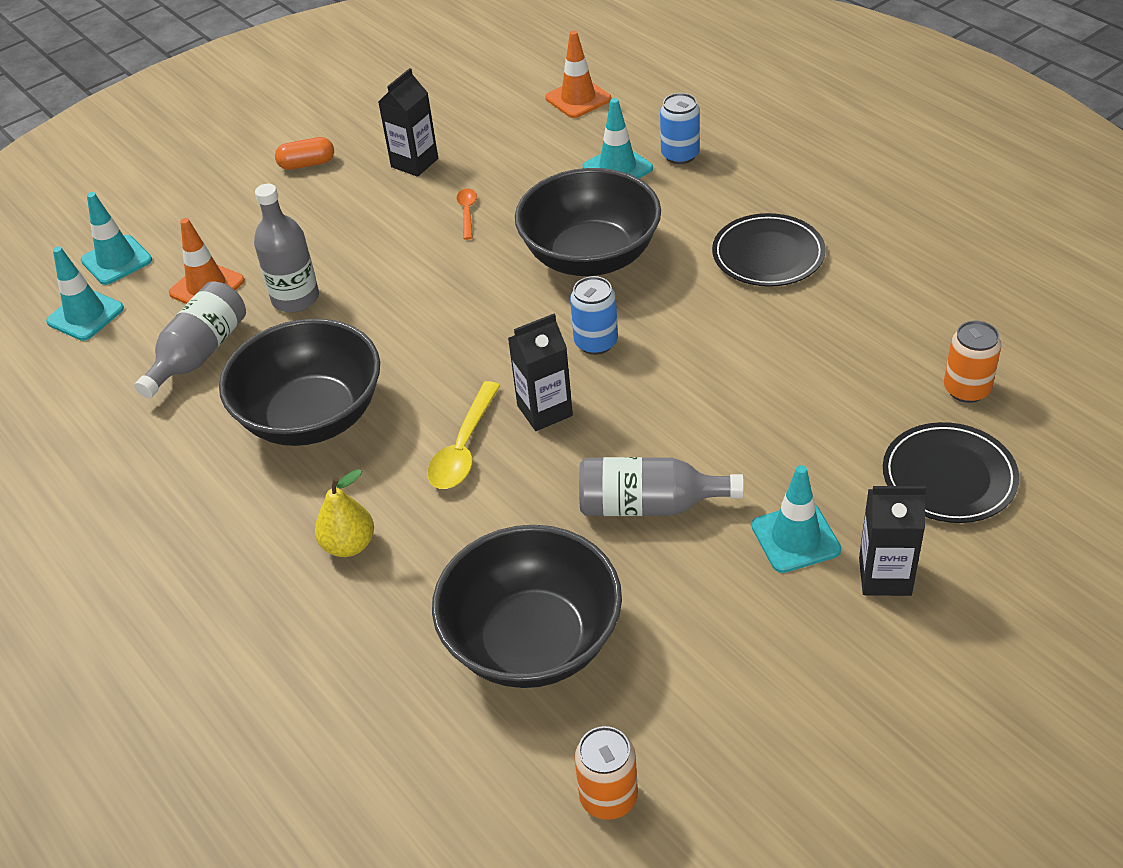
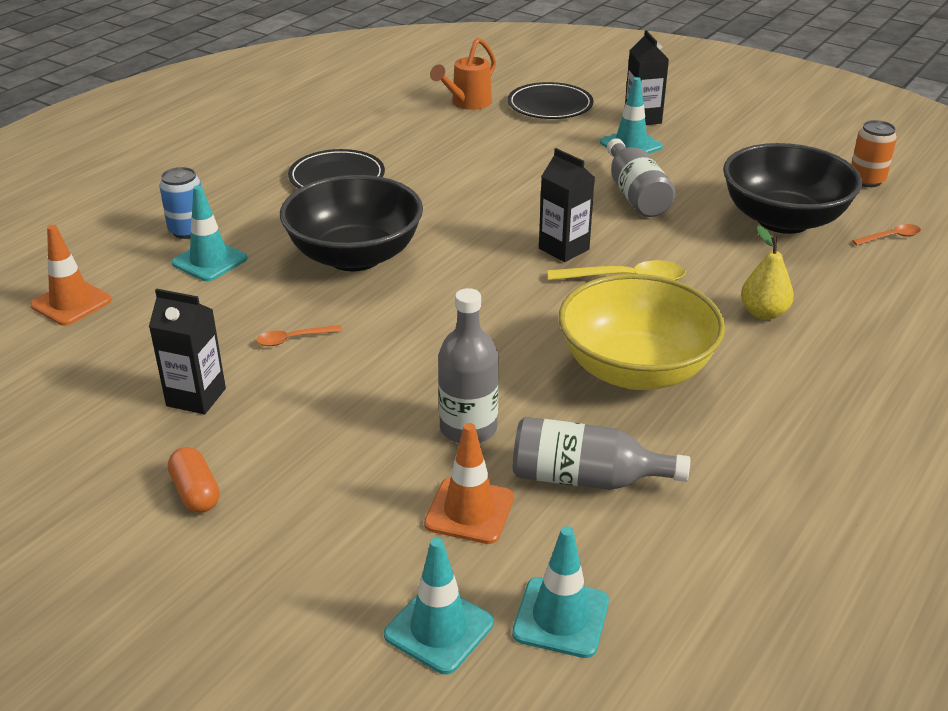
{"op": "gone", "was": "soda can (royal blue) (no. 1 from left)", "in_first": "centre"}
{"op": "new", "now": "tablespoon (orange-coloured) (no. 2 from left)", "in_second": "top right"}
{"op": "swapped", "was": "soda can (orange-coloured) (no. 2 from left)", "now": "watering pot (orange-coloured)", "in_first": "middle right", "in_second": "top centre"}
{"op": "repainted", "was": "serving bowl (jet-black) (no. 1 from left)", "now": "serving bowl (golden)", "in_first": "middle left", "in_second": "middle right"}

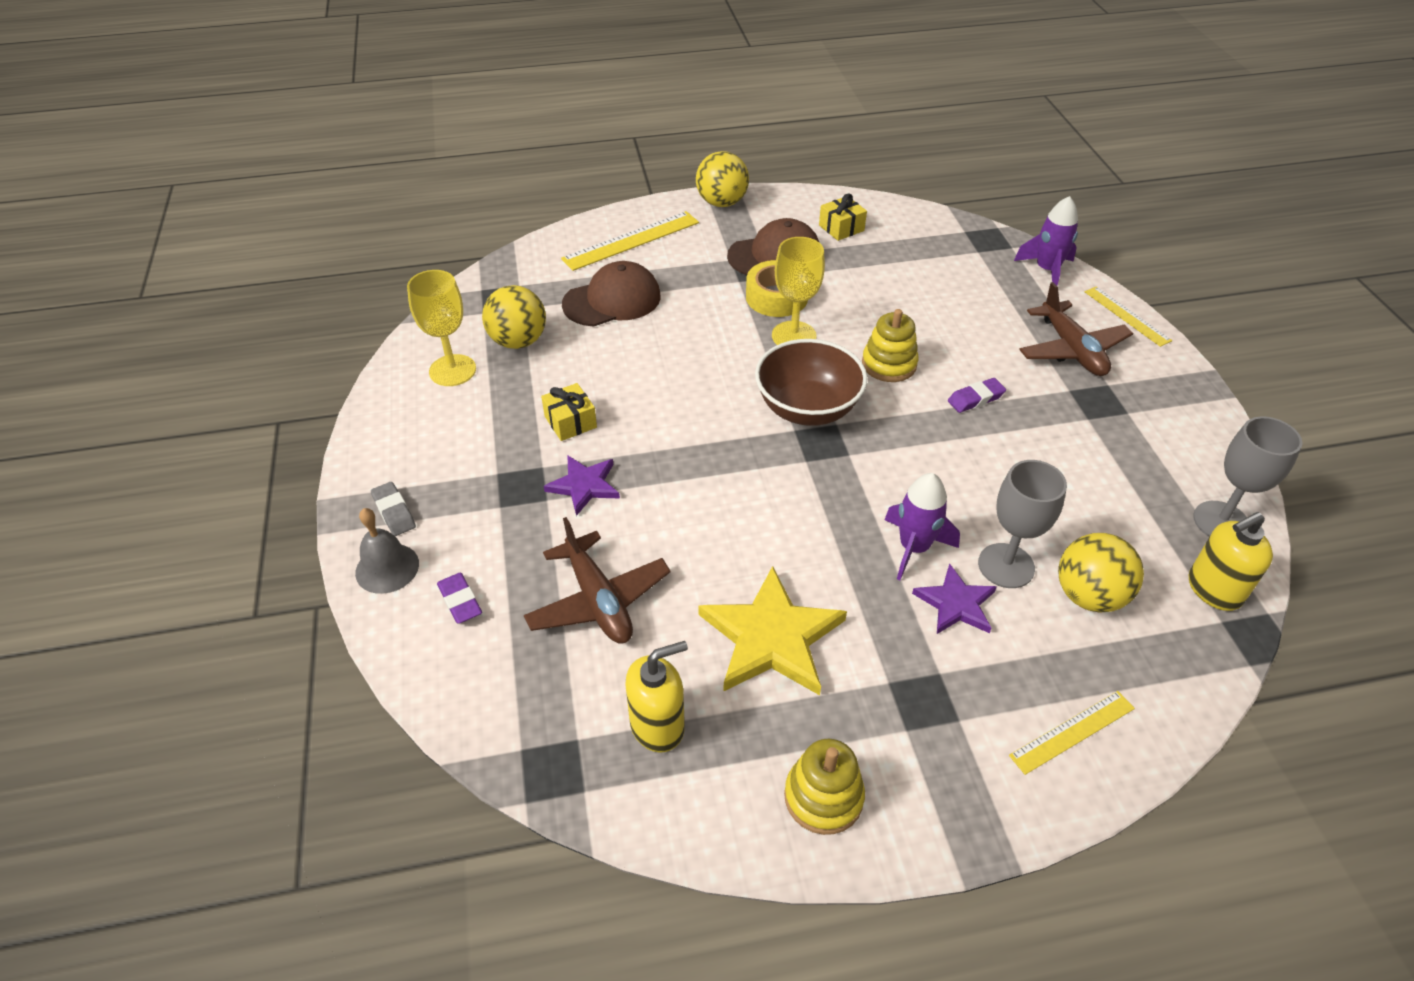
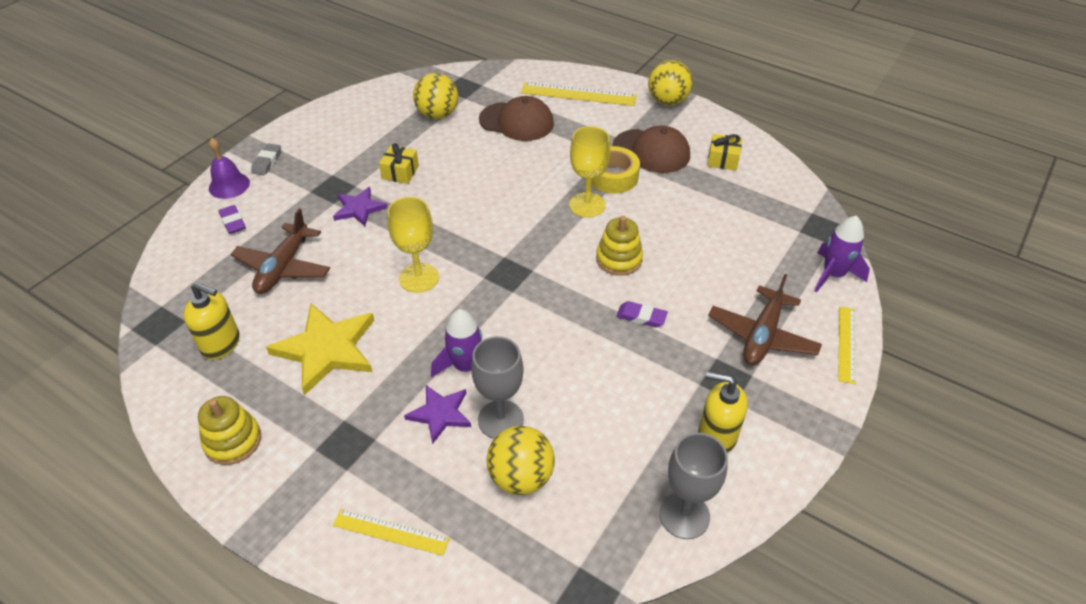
{"op": "gone", "was": "serving bowl (dark brown)", "in_first": "centre"}
{"op": "shifted", "was": "goblet (golden) (no. 1 from left)", "in_first": "middle left", "in_second": "centre"}
{"op": "shifted", "was": "pump bottle (golden) (no. 2 from left)", "in_first": "middle right", "in_second": "bottom centre"}
{"op": "repainted", "was": "bell (grey)", "now": "bell (purple)", "in_first": "middle left", "in_second": "top left"}
{"op": "rotated", "was": "gum eraser (purple) (no. 1 from left)", "in_first": "middle left", "in_second": "middle left", "clockwise": -45}

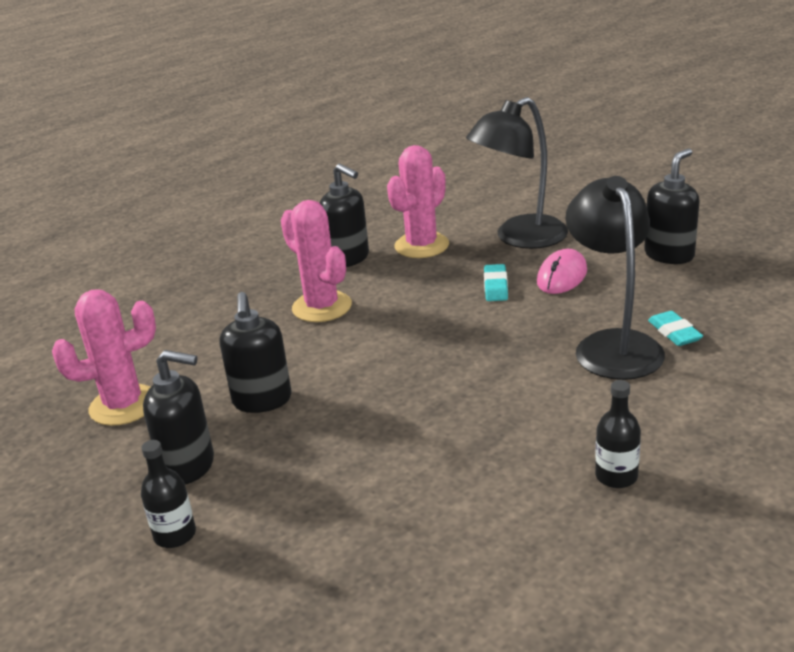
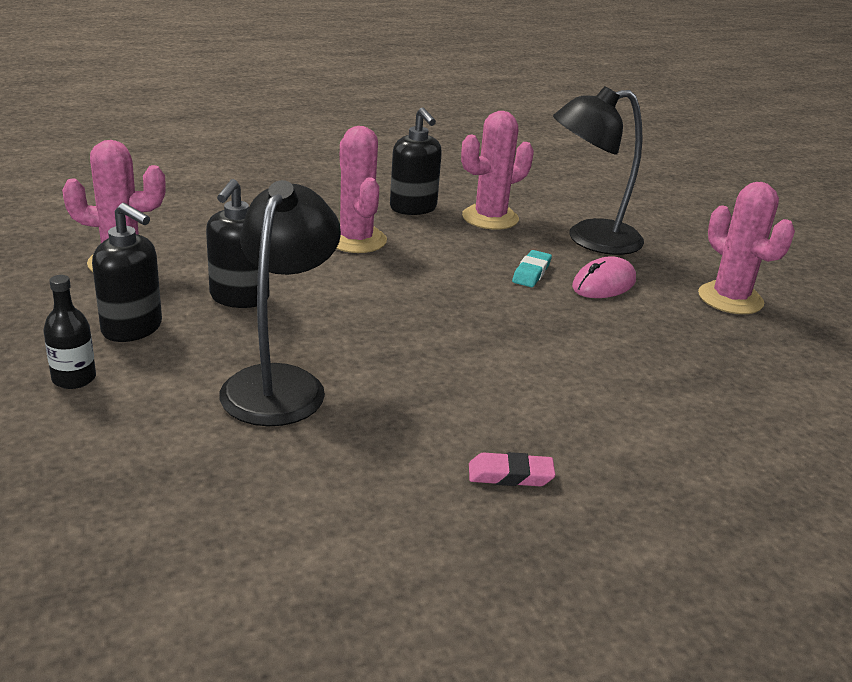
{"op": "gone", "was": "gum eraser (turquoise) (no. 2 from left)", "in_first": "middle right"}
{"op": "shifted", "was": "lamp (jet-black) (no. 2 from left in the first image)", "now": "lamp (jet-black) (no. 1 from left)", "in_first": "middle right", "in_second": "middle left"}
{"op": "swapped", "was": "drink bottle (jet-black) (no. 2 from left)", "now": "gum eraser (rose-pink)", "in_first": "middle right", "in_second": "bottom centre"}
{"op": "swapped", "was": "pump bottle (jet-black) (no. 4 from left)", "now": "prickly plant (rose-pink) (no. 4 from left)", "in_first": "top right", "in_second": "middle right"}

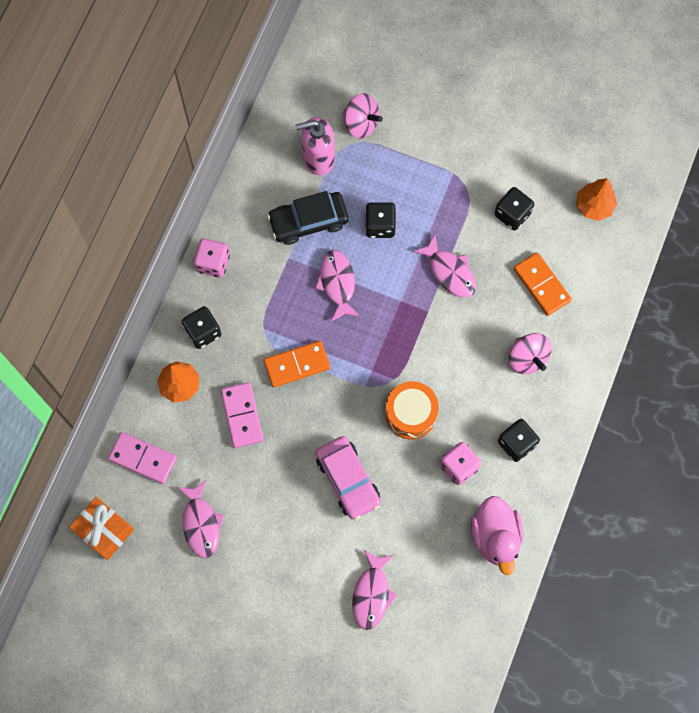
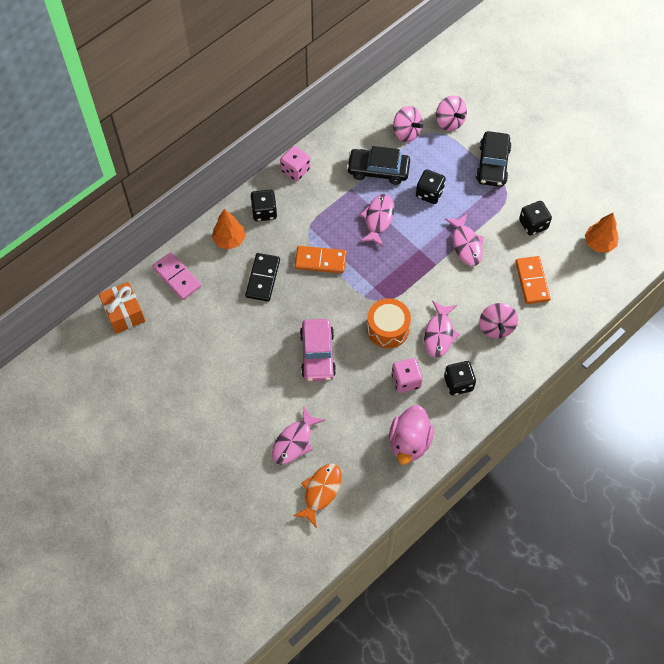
{"op": "new", "now": "fish (orange-coloured)", "in_second": "bottom centre"}
{"op": "new", "now": "toy car (jet-black) (no. 2 from left)", "in_second": "top right"}
{"op": "shifted", "was": "fish (rose-pink) (no. 1 from left in the first image)", "now": "fish (rose-pink) (no. 3 from left)", "in_first": "bottom left", "in_second": "centre"}
{"op": "swapped", "was": "pump bottle (rose-pink)", "now": "toy top (rose-pink) (no. 1 from left)", "in_first": "top centre", "in_second": "top centre"}
{"op": "repainted", "was": "domino (rose-pink) (no. 2 from left)", "now": "domino (jet-black)", "in_first": "centre", "in_second": "centre"}

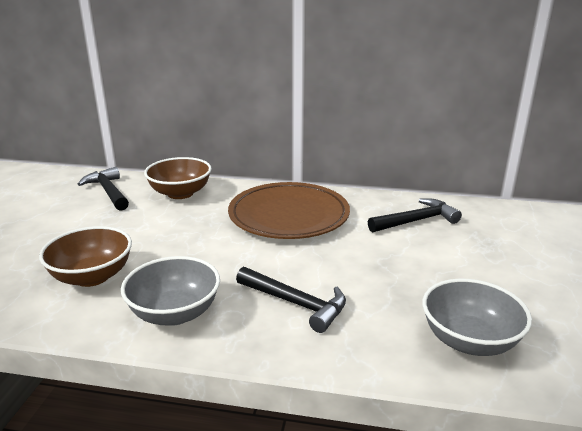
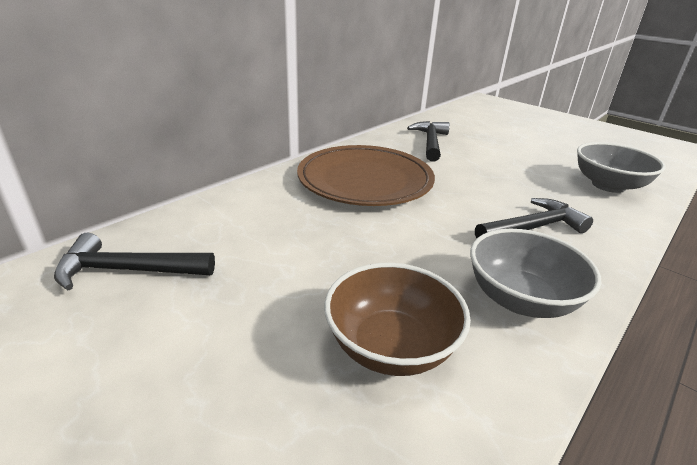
{"op": "gone", "was": "serving bowl (dark brown) (no. 2 from left)", "in_first": "middle left"}

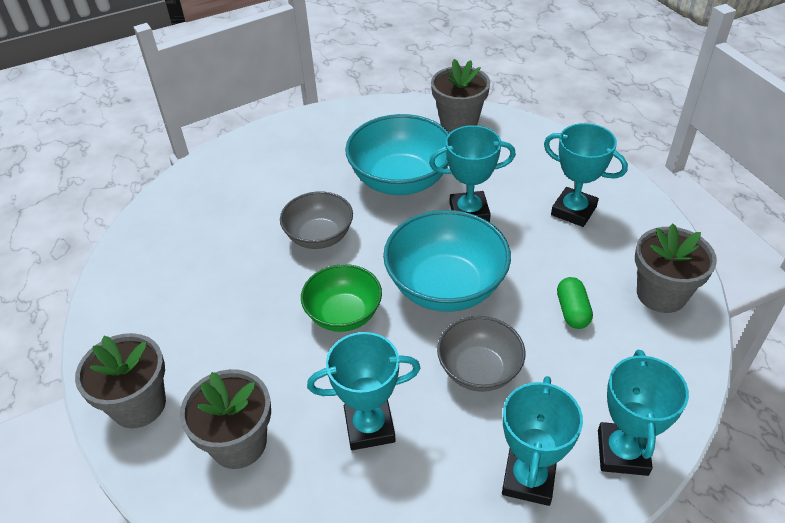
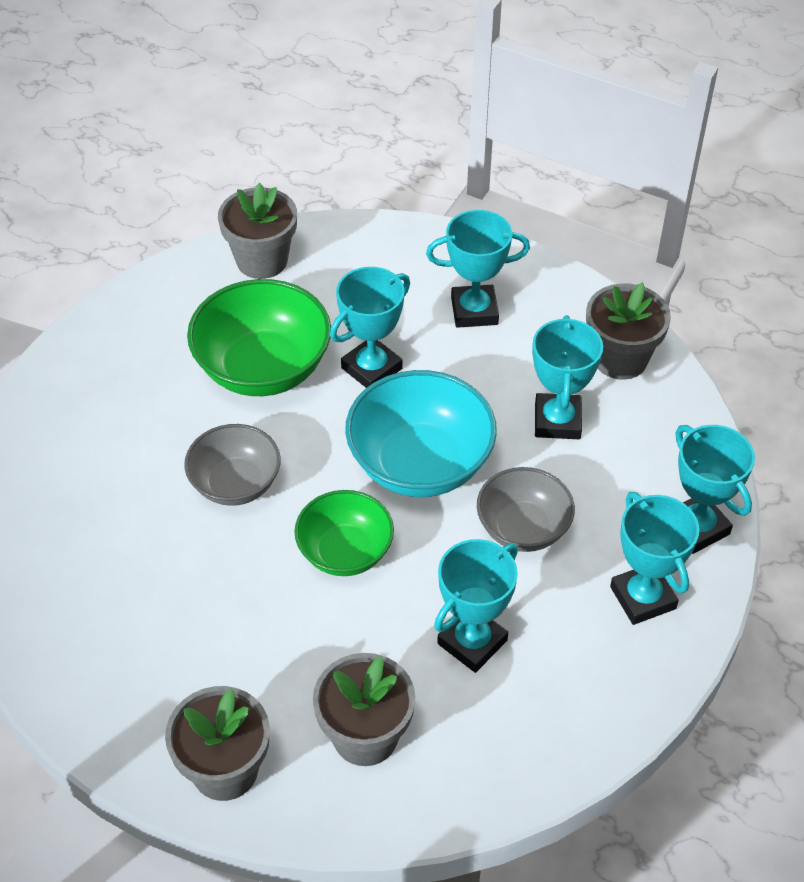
{"op": "swapped", "was": "pill shape (leaf-green)", "now": "award cup (turquoise) (no. 4 from left)", "in_first": "middle right", "in_second": "middle right"}
{"op": "repainted", "was": "serving bowl (turquoise) (no. 1 from left)", "now": "serving bowl (leaf-green) (no. 1 from left)", "in_first": "top centre", "in_second": "middle left"}

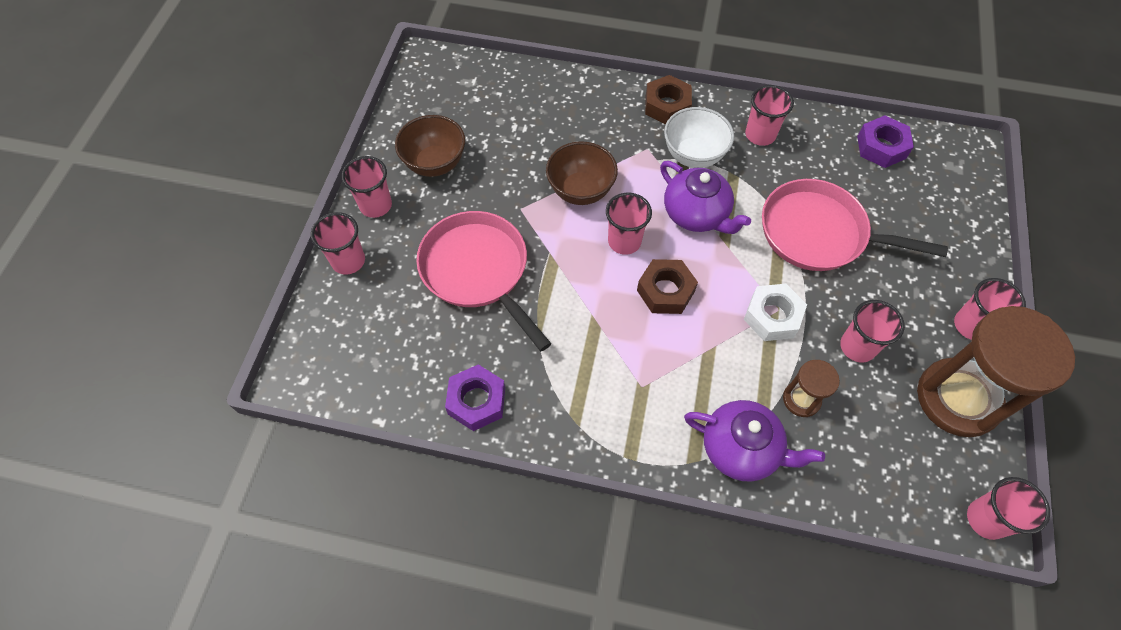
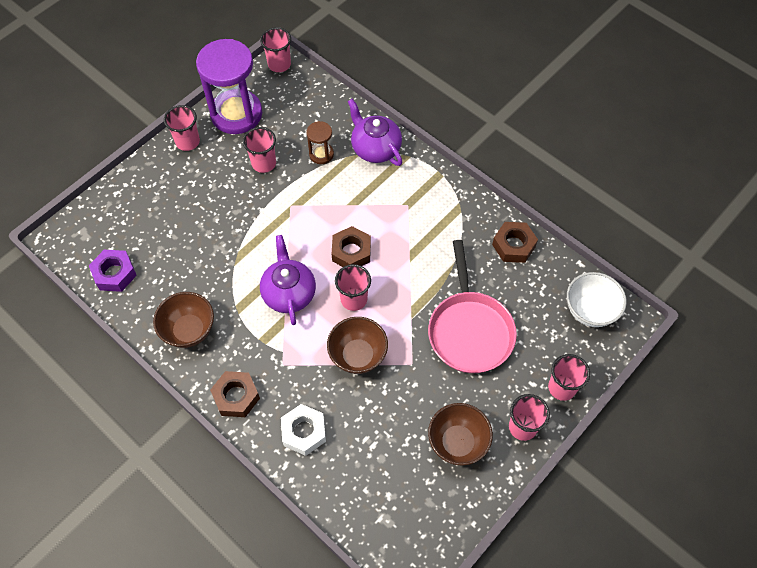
{"op": "gone", "was": "frying pan (rose-pink) (no. 2 from left)", "in_first": "middle right"}
{"op": "shifted", "was": "serving bowl (pure white)", "in_first": "top centre", "in_second": "middle right"}
{"op": "shifted", "was": "nut (pure white)", "in_first": "middle right", "in_second": "bottom centre"}
{"op": "swapped", "was": "cup (rose-pink) (no. 4 from left)", "now": "serving bowl (dark brown) (no. 1 from left)", "in_first": "top right", "in_second": "middle left"}
{"op": "repainted", "was": "nut (purple) (no. 1 from left)", "now": "nut (dark brown) (no. 3 from left)", "in_first": "centre", "in_second": "middle right"}
{"op": "repainted", "was": "sandglass (dark brown) (no. 2 from left)", "now": "sandglass (purple)", "in_first": "middle right", "in_second": "top left"}

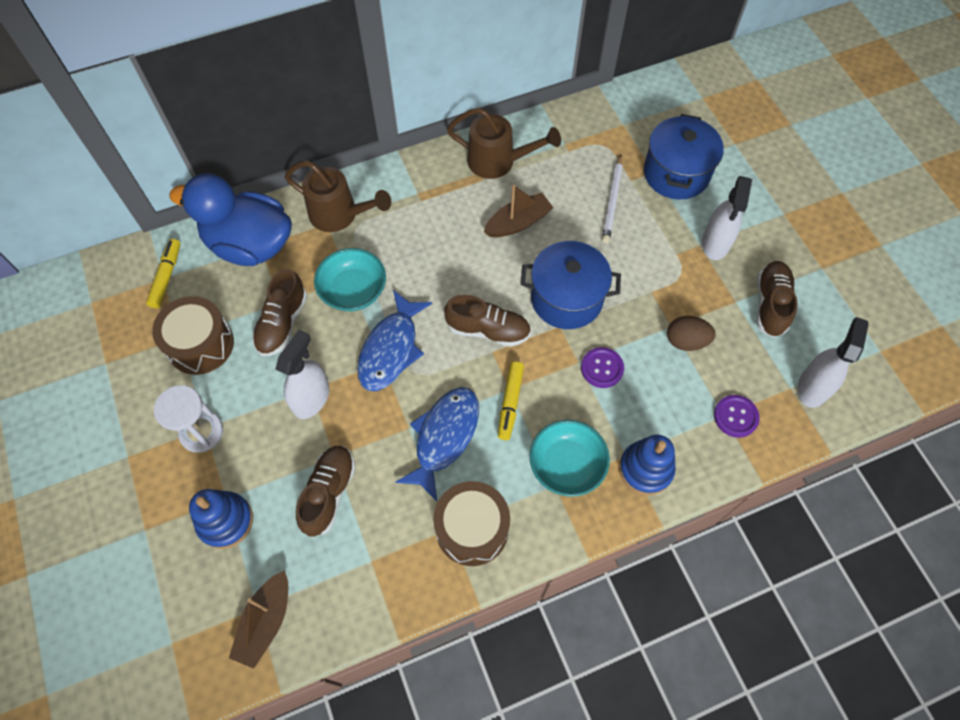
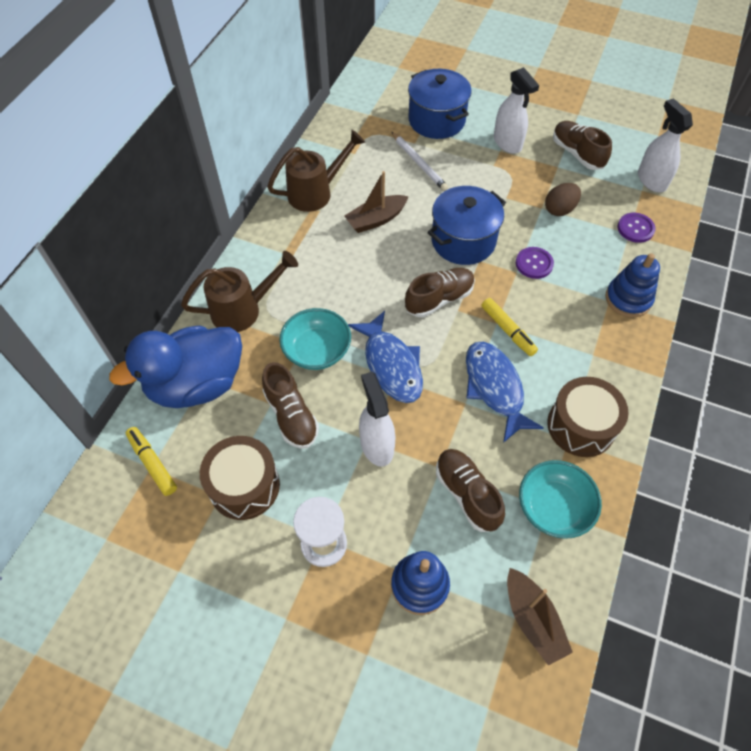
{"op": "shifted", "was": "serving bowl (turquoise) (no. 2 from left)", "in_first": "centre", "in_second": "middle right"}
{"op": "rotated", "was": "toy boat (dark brown) (no. 2 from left in the first image)", "in_first": "top centre", "in_second": "top centre", "clockwise": -135}

